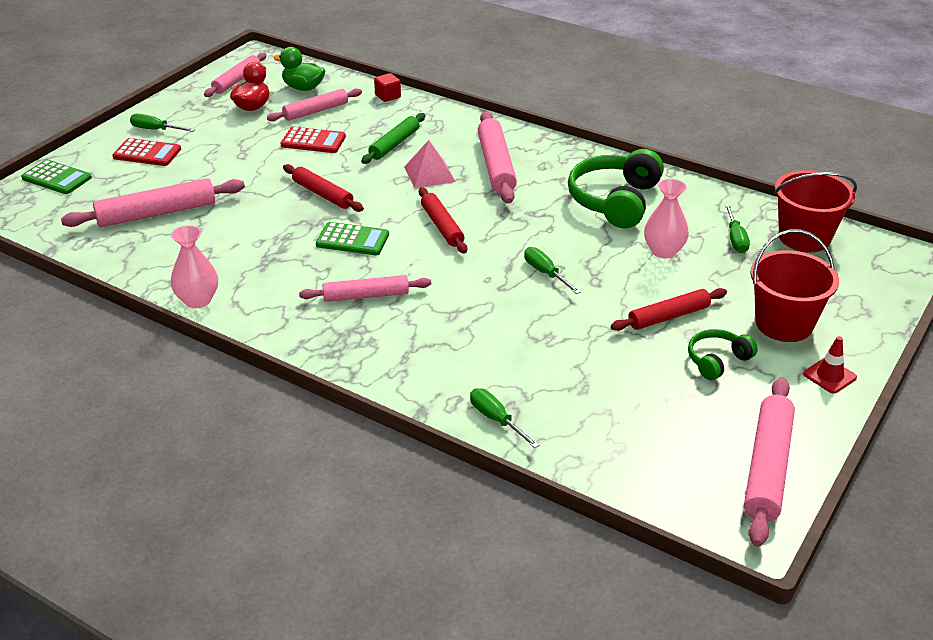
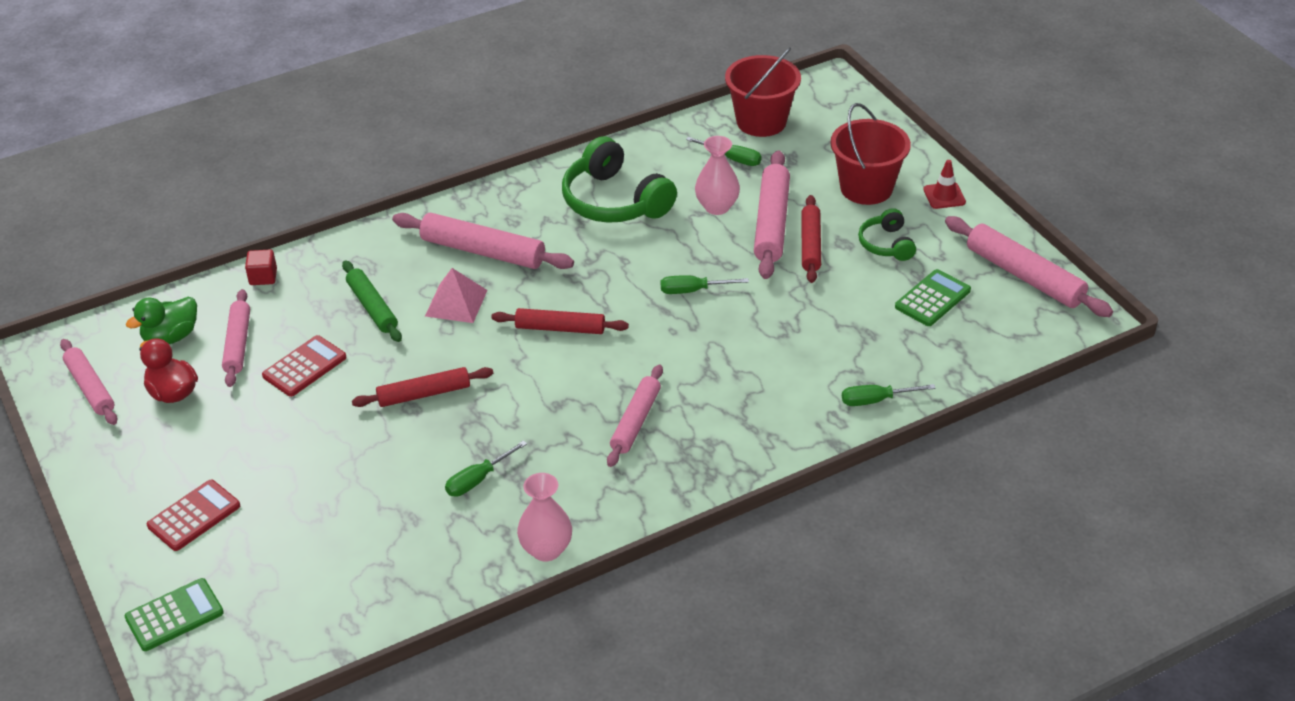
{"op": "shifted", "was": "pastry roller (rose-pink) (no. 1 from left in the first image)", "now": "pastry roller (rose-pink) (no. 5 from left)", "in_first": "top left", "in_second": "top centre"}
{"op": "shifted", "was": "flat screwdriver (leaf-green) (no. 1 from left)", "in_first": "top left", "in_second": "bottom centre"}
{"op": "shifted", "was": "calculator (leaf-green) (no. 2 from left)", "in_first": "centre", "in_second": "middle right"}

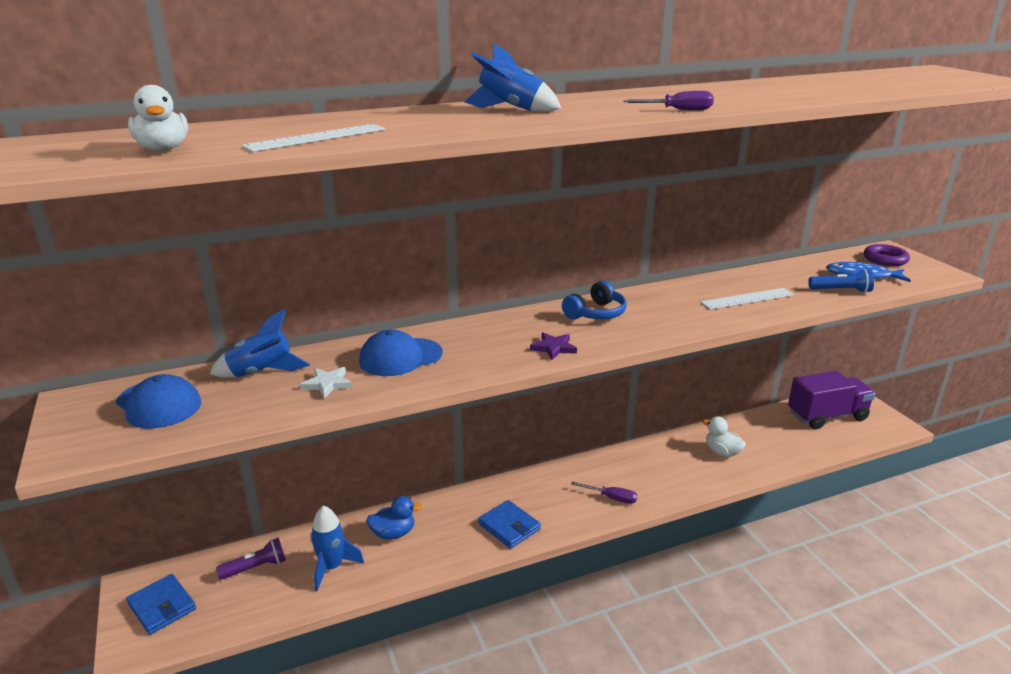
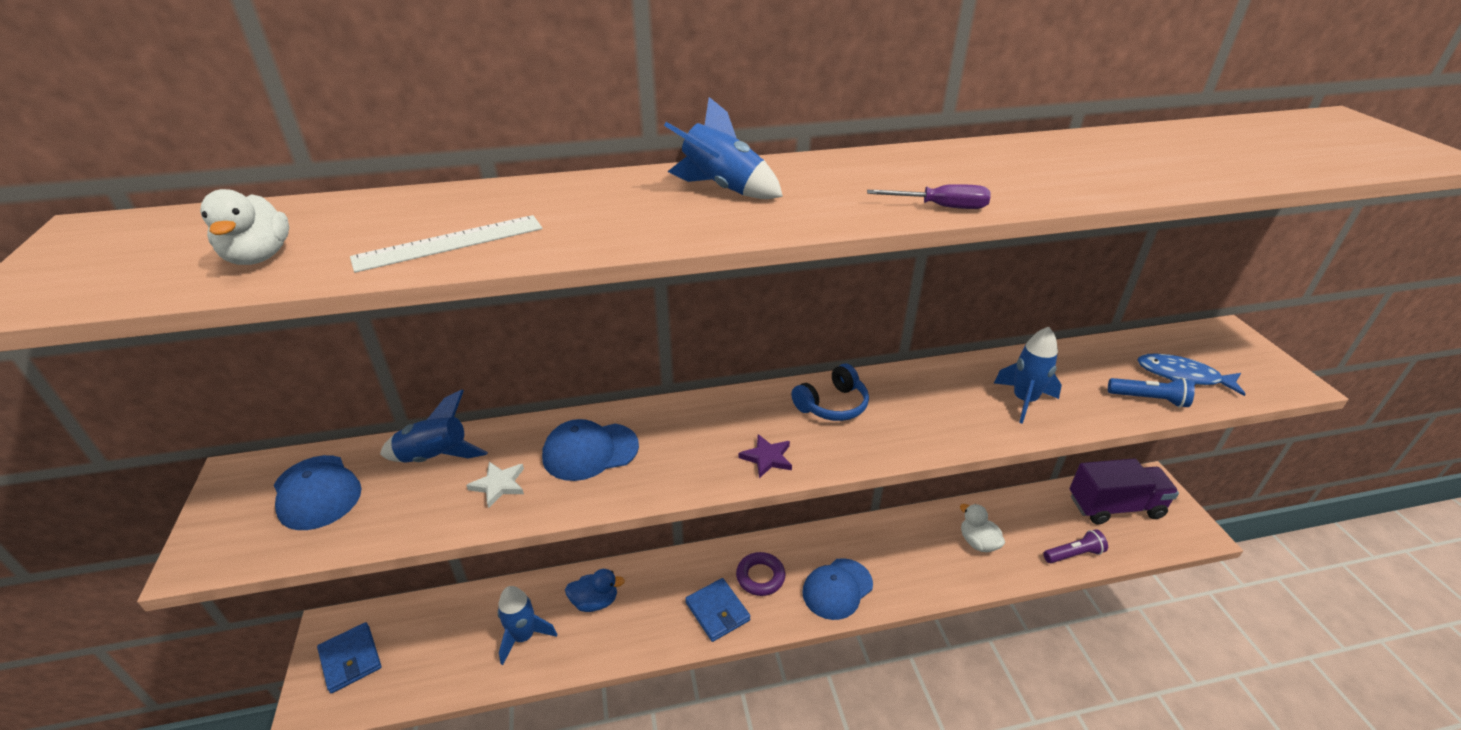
{"op": "shifted", "was": "pocket torch (purple)", "in_first": "bottom left", "in_second": "bottom right"}
{"op": "shifted", "was": "torus (purple)", "in_first": "middle right", "in_second": "bottom centre"}
{"op": "swapped", "was": "flat screwdriver (purple) (no. 1 from left)", "now": "baseball cap (royal blue) (no. 3 from left)", "in_first": "bottom centre", "in_second": "bottom centre"}
{"op": "swapped", "was": "measuring stick (pure white) (no. 2 from left)", "now": "toy rocket (royal blue) (no. 4 from left)", "in_first": "middle right", "in_second": "middle right"}

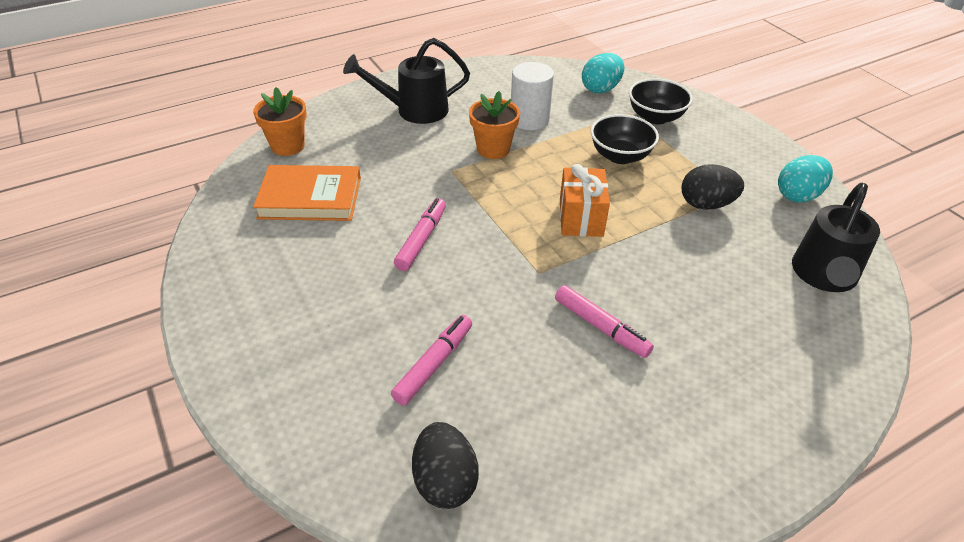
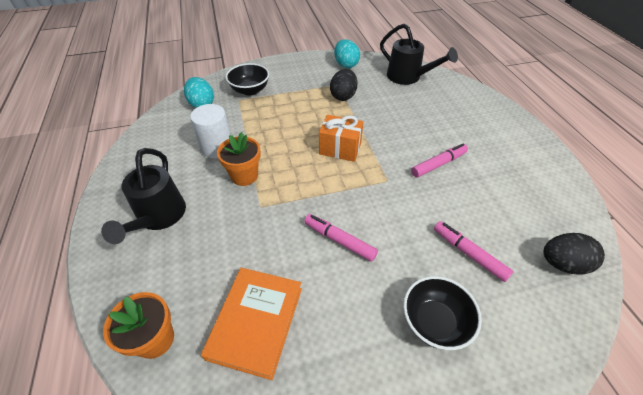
{"op": "shifted", "was": "serving bowl (jet-black) (no. 1 from left in the first image)", "now": "serving bowl (jet-black) (no. 2 from left)", "in_first": "top centre", "in_second": "bottom right"}

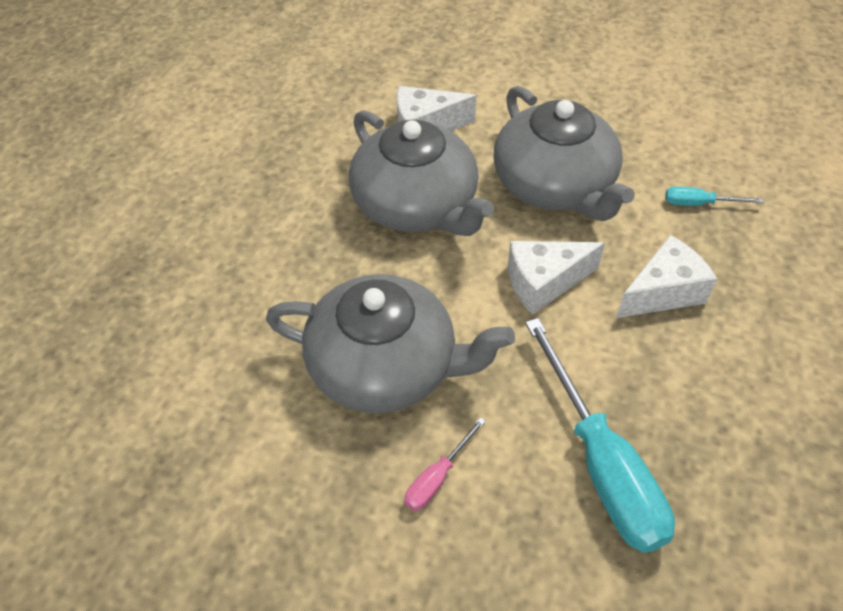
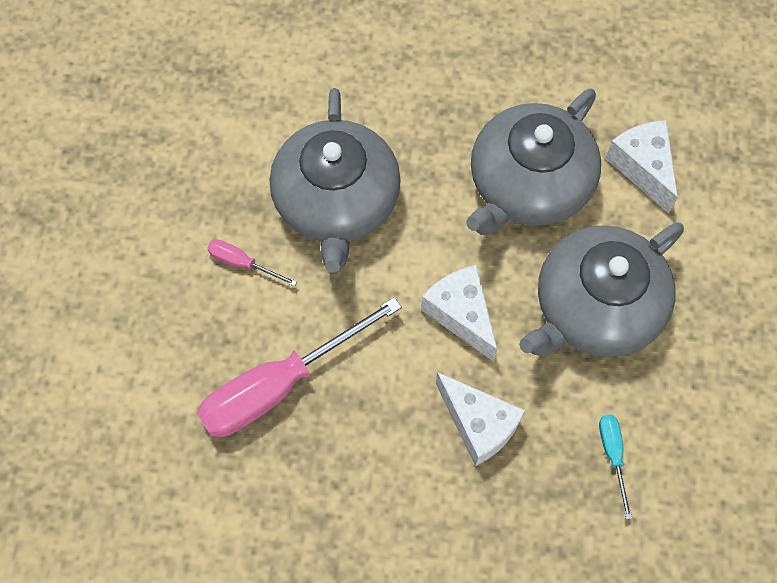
{"op": "repainted", "was": "flat screwdriver (turquoise) (no. 1 from left)", "now": "flat screwdriver (rose-pink) (no. 2 from left)", "in_first": "bottom right", "in_second": "centre"}

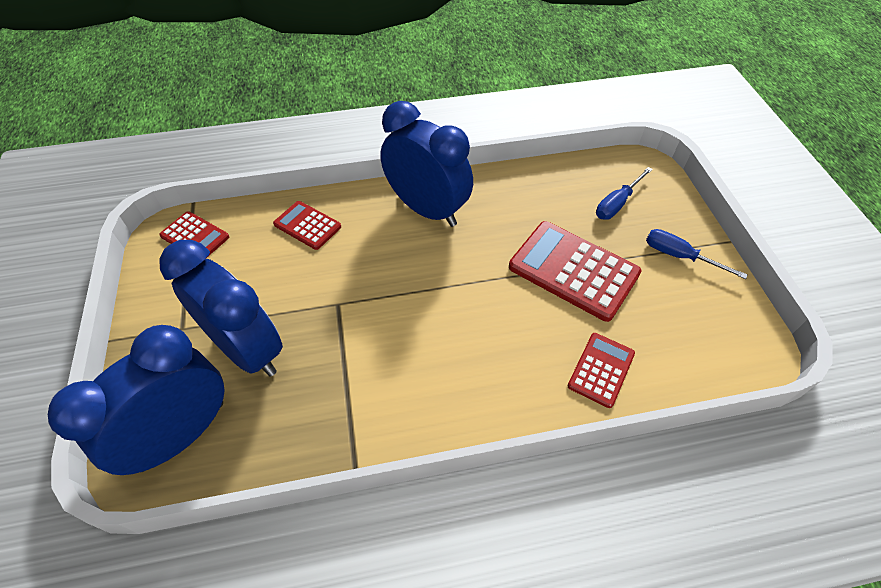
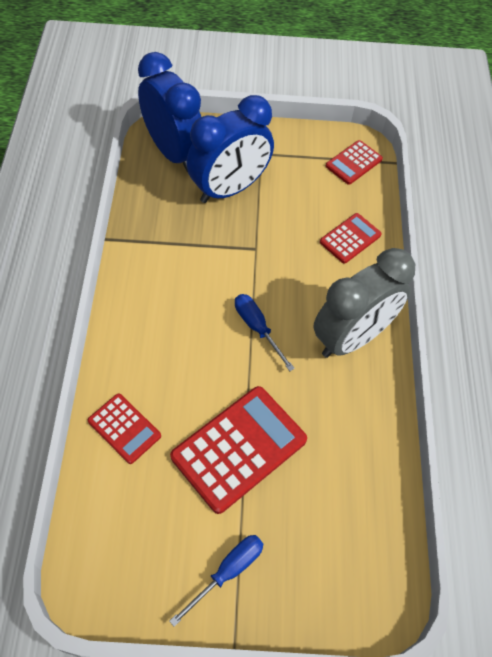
{"op": "shifted", "was": "flat screwdriver (royal blue) (no. 1 from left in the first image)", "now": "flat screwdriver (royal blue) (no. 2 from left)", "in_first": "top right", "in_second": "centre"}
{"op": "repainted", "was": "clock (royal blue) (no. 3 from left)", "now": "clock (grey)", "in_first": "top centre", "in_second": "middle right"}

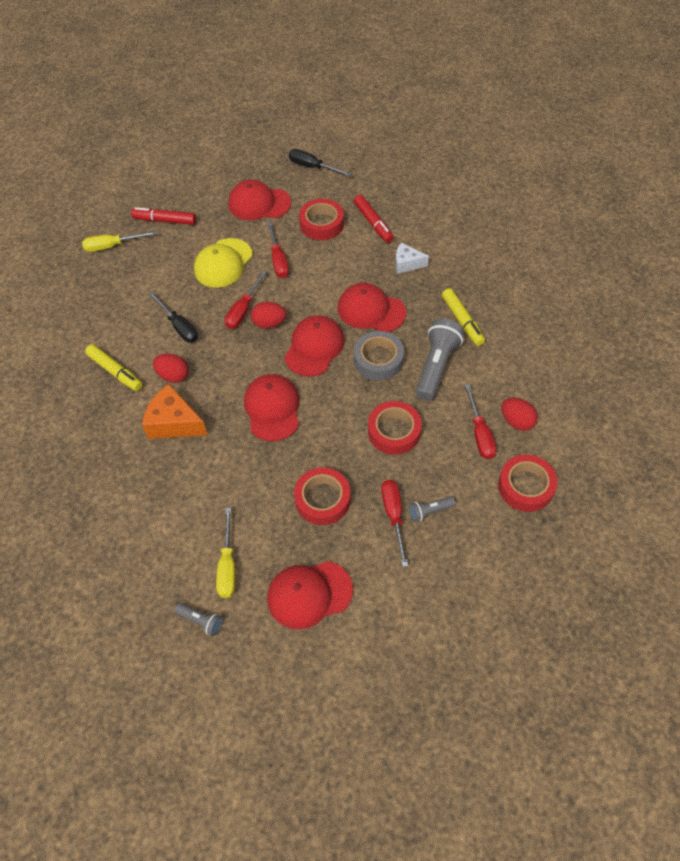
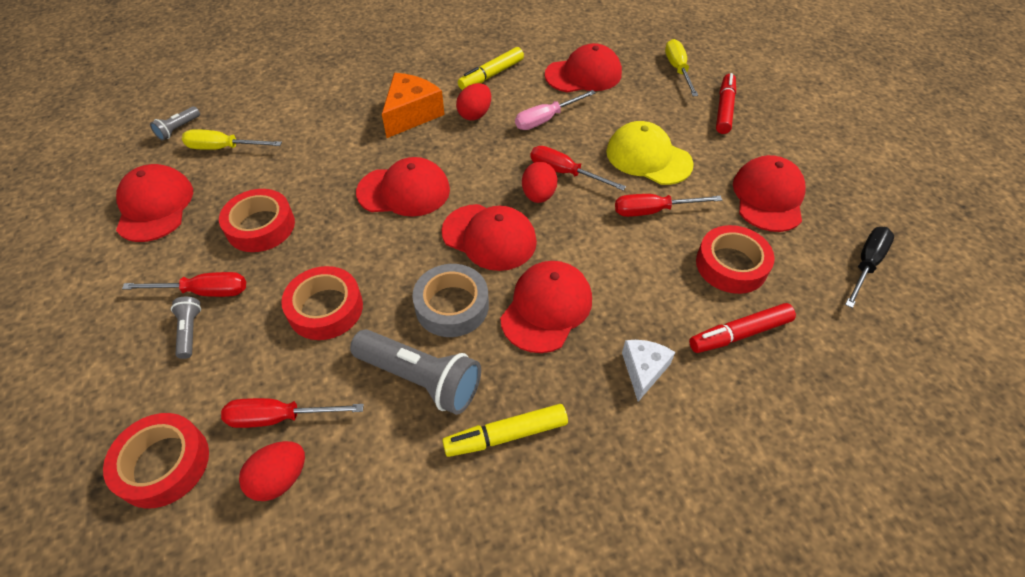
{"op": "new", "now": "baseball cap (scarlet) (no. 5 from left)", "in_second": "top centre"}
{"op": "repainted", "was": "flat screwdriver (jet-black) (no. 1 from left)", "now": "flat screwdriver (rose-pink)", "in_first": "middle left", "in_second": "top centre"}

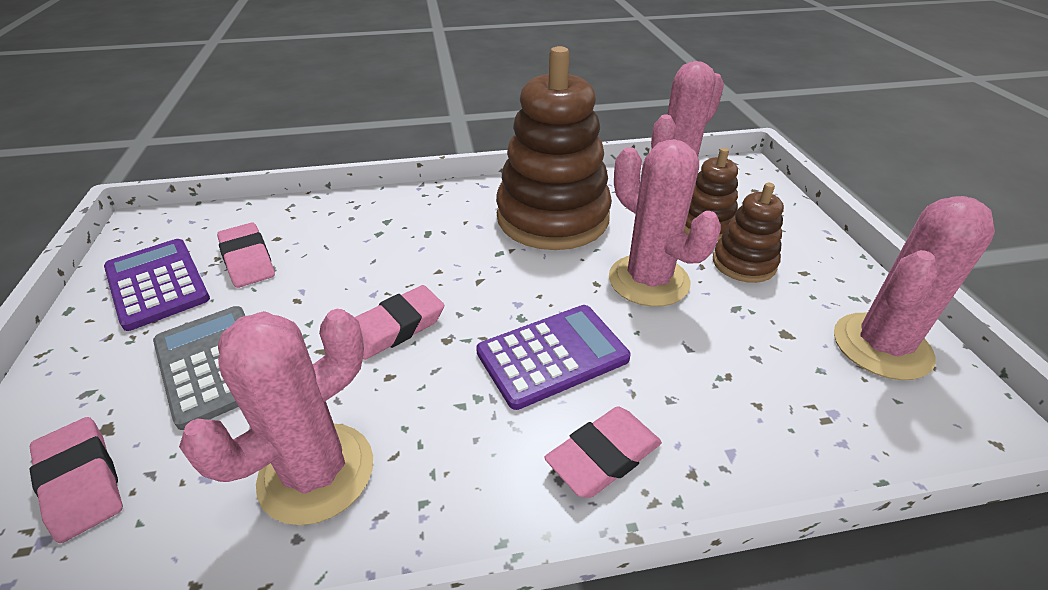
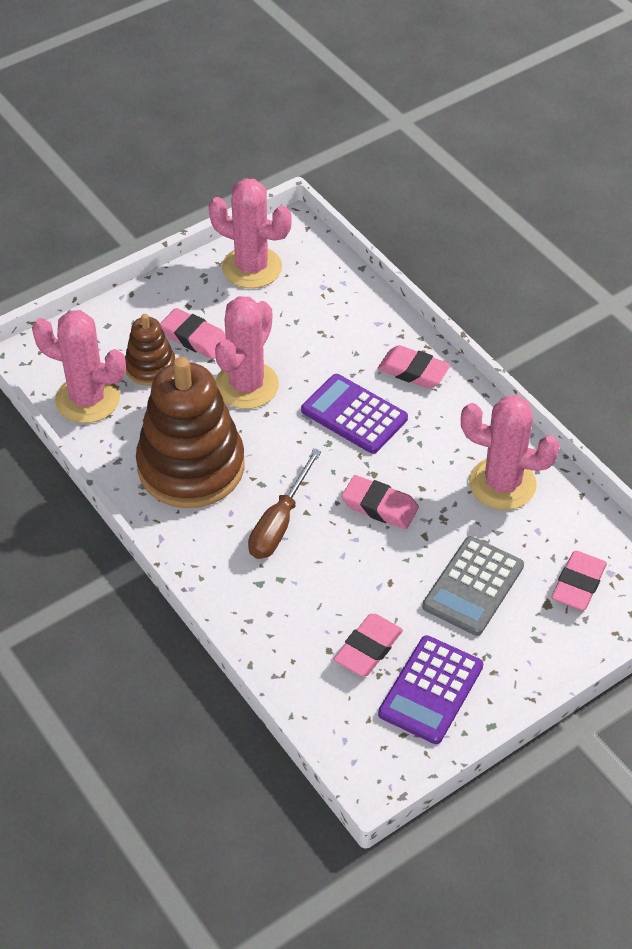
{"op": "new", "now": "flat screwdriver (dark brown)", "in_second": "centre"}
{"op": "swapped", "was": "stacking rings (dark brown) (no. 3 from left)", "now": "gum eraser (rose-pink) (no. 1 from left)", "in_first": "middle right", "in_second": "middle left"}

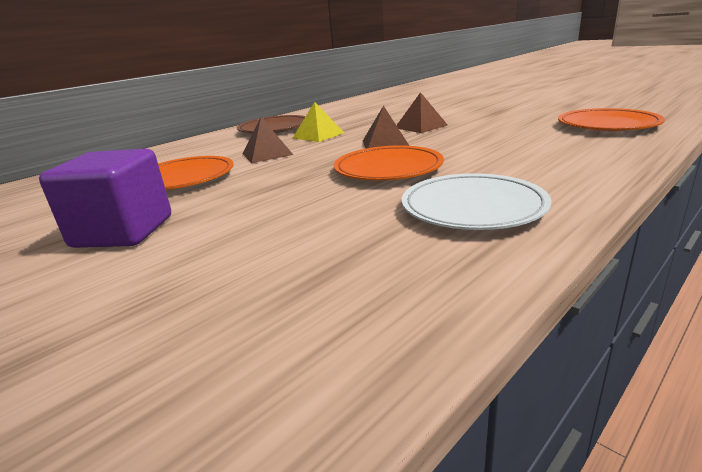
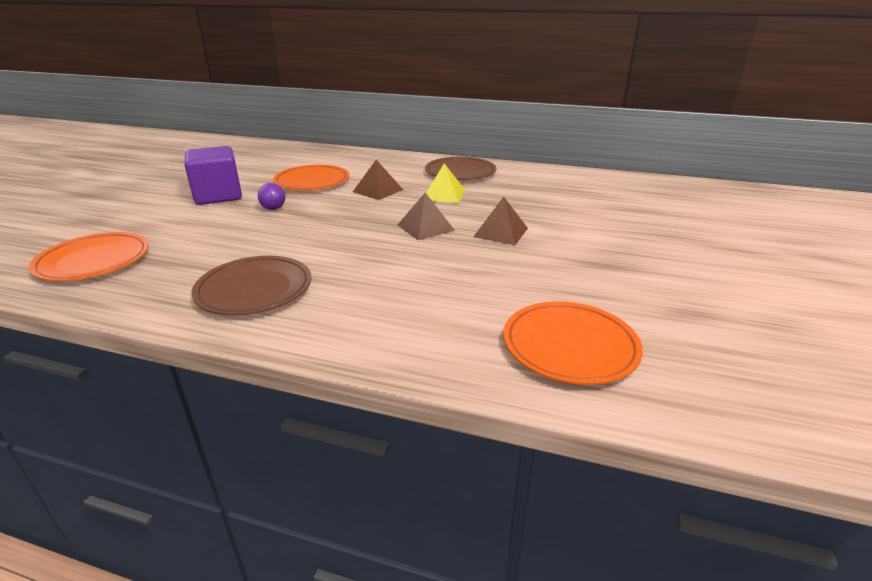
{"op": "new", "now": "sphere (purple)", "in_second": "middle left"}
{"op": "shifted", "was": "plate (orange-coloured) (no. 2 from left in the first image)", "now": "plate (orange-coloured) (no. 1 from left)", "in_first": "centre", "in_second": "middle left"}
{"op": "repainted", "was": "plate (pure white)", "now": "plate (dark brown) (no. 1 from left)", "in_first": "middle right", "in_second": "middle left"}

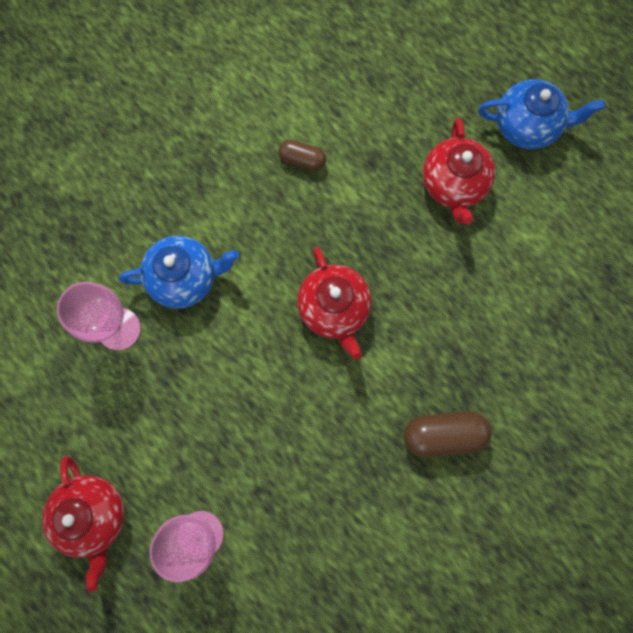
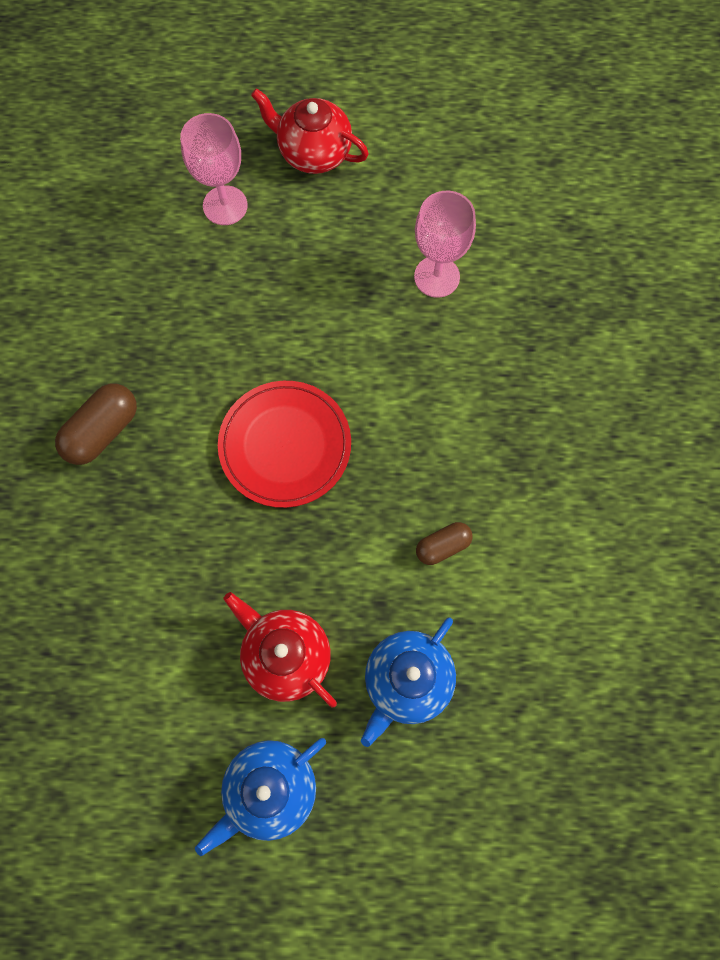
{"op": "shifted", "was": "teapot (royal blue) (no. 1 from left in the first image)", "now": "teapot (royal blue) (no. 2 from left)", "in_first": "middle left", "in_second": "bottom centre"}
{"op": "swapped", "was": "teapot (scarlet) (no. 2 from left)", "now": "plate (scarlet)", "in_first": "centre", "in_second": "centre"}

